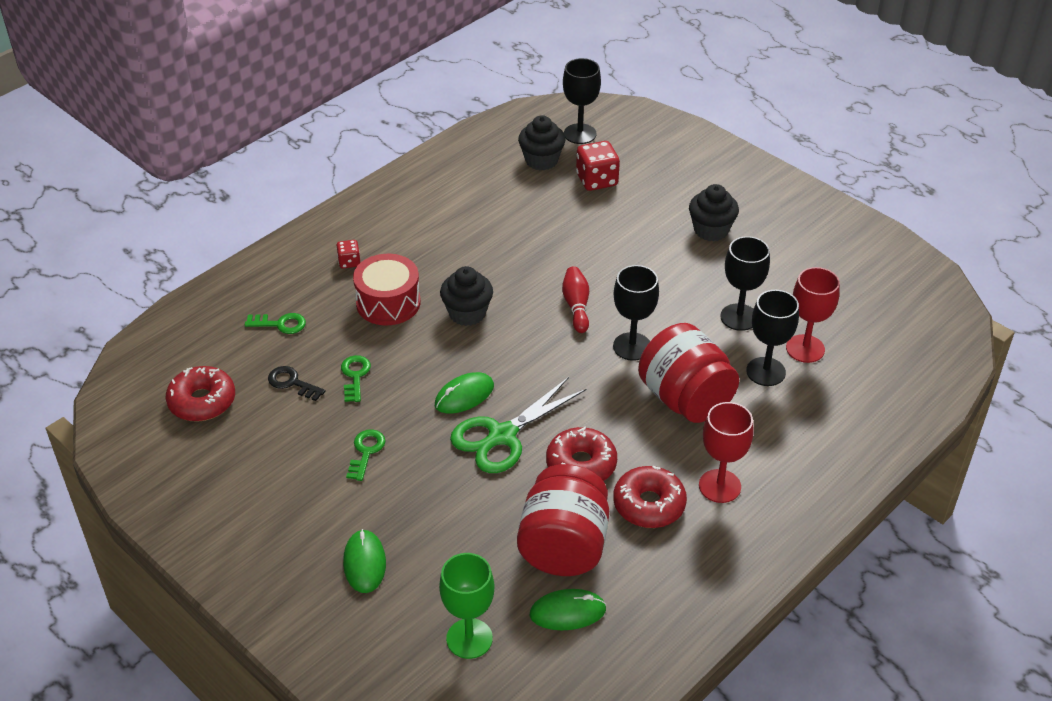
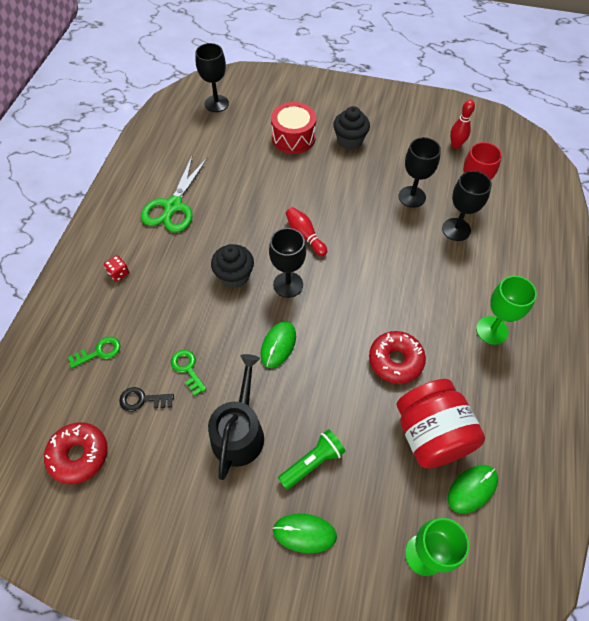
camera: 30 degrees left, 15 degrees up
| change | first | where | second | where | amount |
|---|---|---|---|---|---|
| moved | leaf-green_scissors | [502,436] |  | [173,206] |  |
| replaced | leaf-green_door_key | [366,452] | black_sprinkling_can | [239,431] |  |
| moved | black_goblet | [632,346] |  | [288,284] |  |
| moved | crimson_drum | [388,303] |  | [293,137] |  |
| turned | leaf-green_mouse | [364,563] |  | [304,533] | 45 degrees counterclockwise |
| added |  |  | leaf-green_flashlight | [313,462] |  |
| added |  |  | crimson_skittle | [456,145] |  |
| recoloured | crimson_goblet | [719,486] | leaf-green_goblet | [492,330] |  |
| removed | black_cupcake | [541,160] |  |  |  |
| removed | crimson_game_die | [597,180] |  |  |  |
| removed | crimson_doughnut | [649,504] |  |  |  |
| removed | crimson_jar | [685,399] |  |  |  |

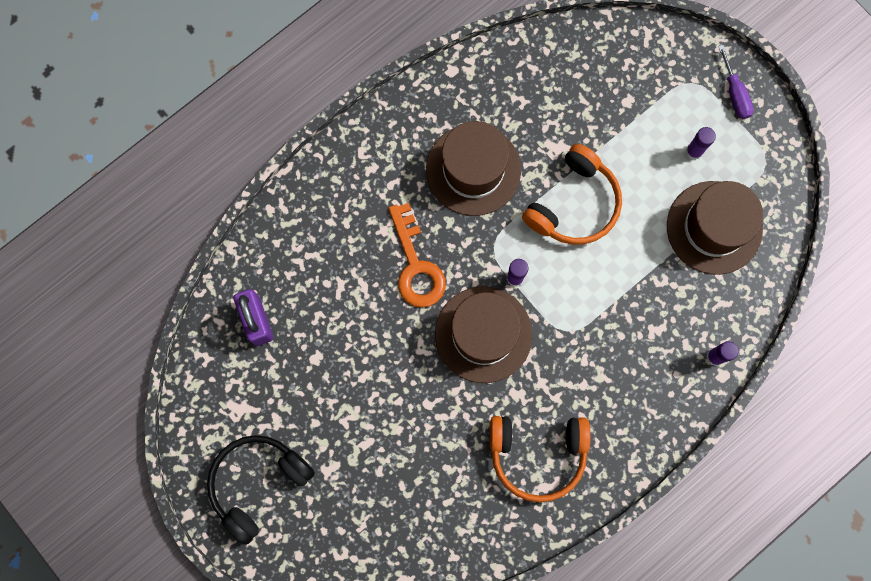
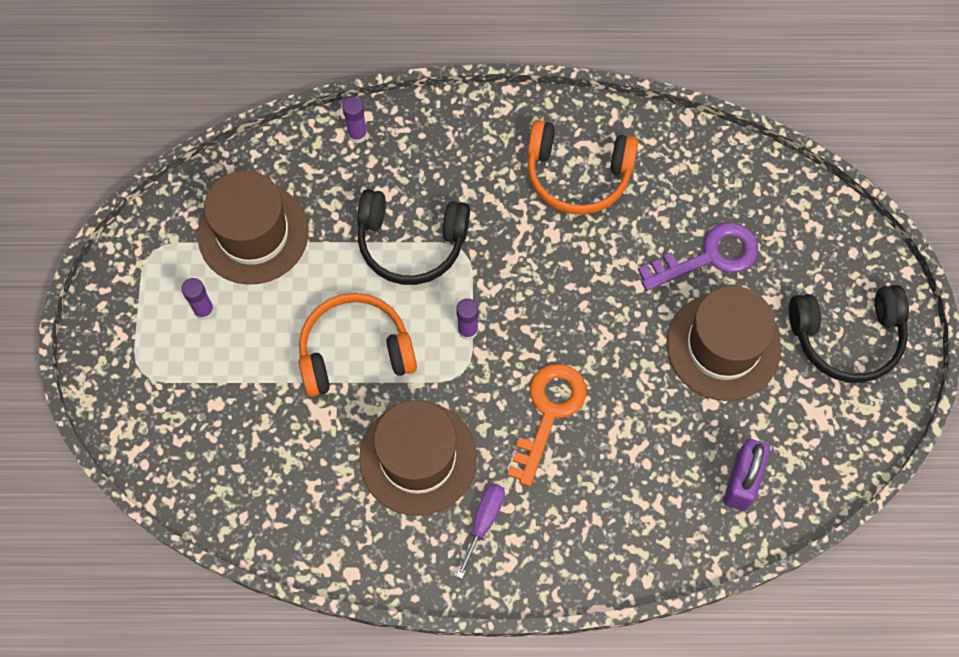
camera: 140 degrees left, 10 degrees down
| change | first | where | second | where | amount |
|---|---|---|---|---|---|
| added |  |  | black_over-ear_headphones | [411,243] |  |
| moved | purple_flat_screwdriver | [734,94] |  | [484,521] |  |
| turned | bright_orange_over-ear_headphones | [537,454] |  | [577,175] | 150 degrees clockwise |
| added |  |  | purple_door_key | [709,257] |  |
| moved | dark_brown_tall_hat | [483,334] |  | [723,346] |  |

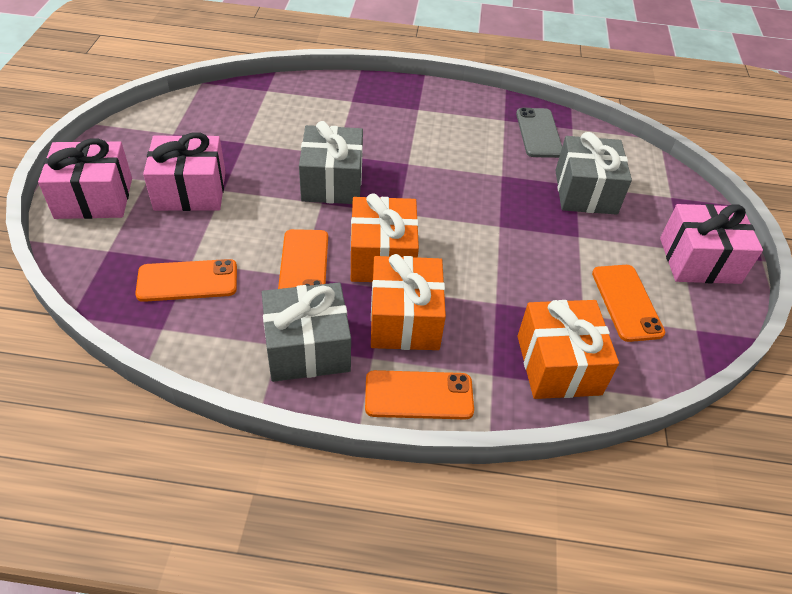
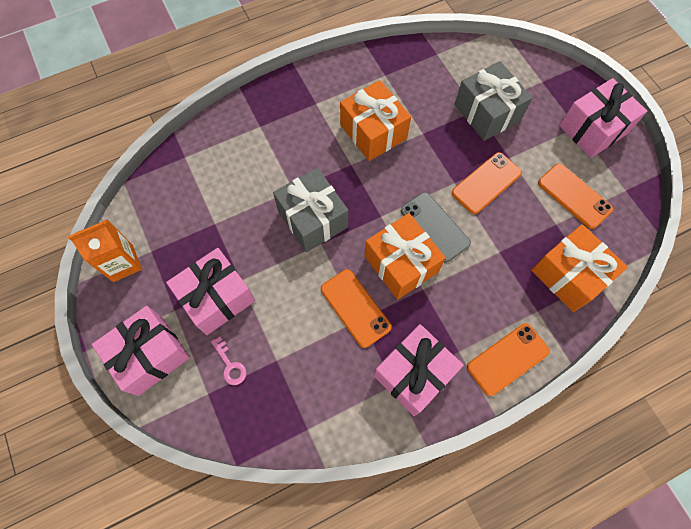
camera: 30 degrees left, 20 degrees up
| change | first | where | second | where | amount |
|---|---|---|---|---|---|
| added |  |  | bright_orange_milk_carton | [123,263] |  |
| added |  |  | rosy_door_key | [230,365] |  |
| moved | bright_orange_present | [405,319] |  | [373,132] |  |
| recoloured | gray_present | [307,348] | rosy_present | [414,374] |  |
| moved | gray_mobile_phone | [539,133] |  | [435,227] |  |
| moved | bright_orange_mobile_phone | [187,281] |  | [486,183] |  |

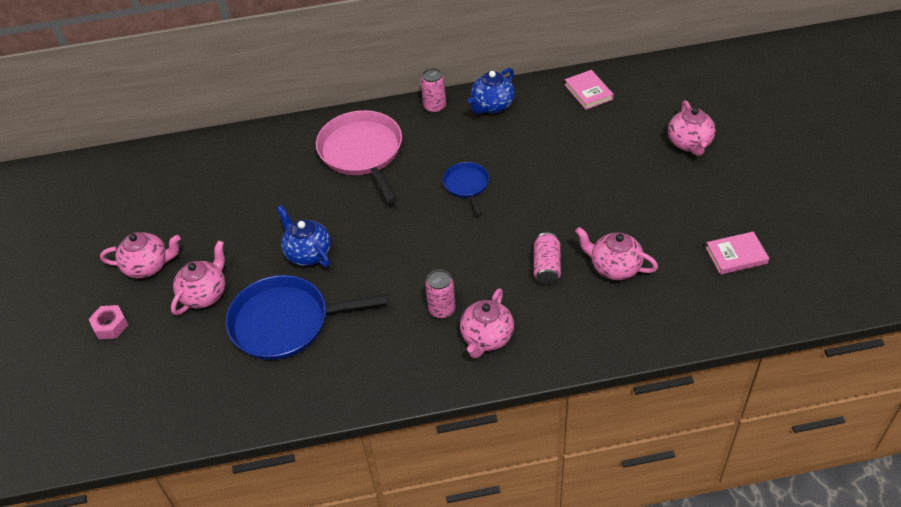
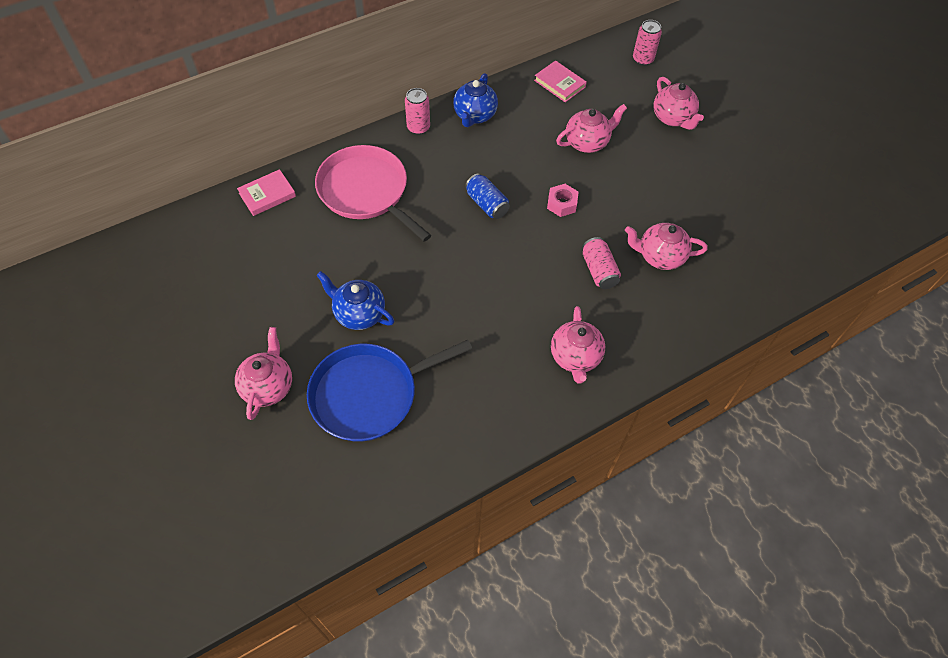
camera: 25 degrees left, 10 degrees up
| change | first | where | second | where | amount |
|---|---|---|---|---|---|
| moved | rosy_hardcover | [736,255] |  | [267,195] |  |
| replaced | royal_blue_skillet | [467,185] | royal_blue_tin | [487,204] |  |
| moved | rosy_hexagon_nut | [110,326] |  | [562,204] |  |
| moved | rosy_tea_pot | [148,266] |  | [587,142] |  |
| moved | rosy_tin | [442,310] |  | [642,59] |  |

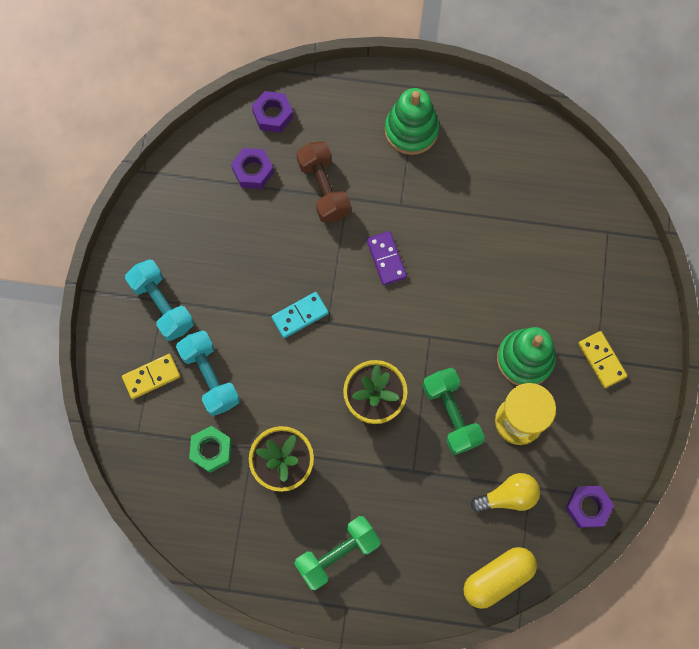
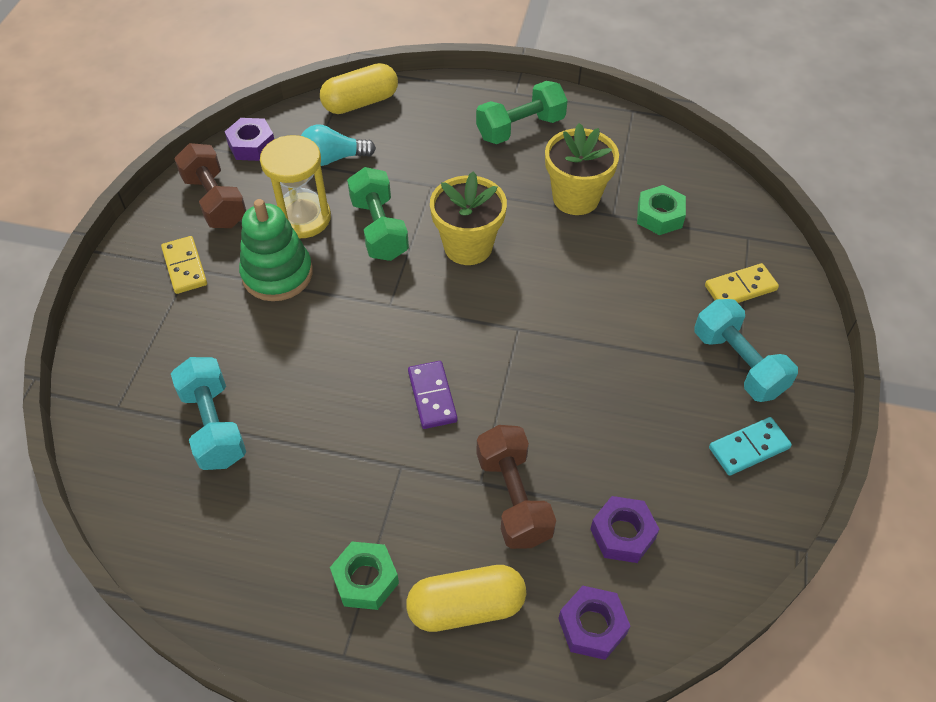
camera: 175 degrees left, 20 degrees down
| change | first | where | second | where | amount |
|---|---|---|---|---|---|
| moved | teal_free_weight | [210,377] |  | [214,426] |  |
| added |  |  | dark_brown_free_weight | [215,201] |  |
| recoloured | golden_light_bulb | [508,496] | teal_light_bulb | [333,158] |  |
| replaced | leaf-green_stacking_toy | [411,130] | leaf-green_hexagon_nut | [365,579] |  |
| added |  |  | golden_pill | [466,606] |  |
| moved | teal_domino | [300,315] |  | [748,448] |  |

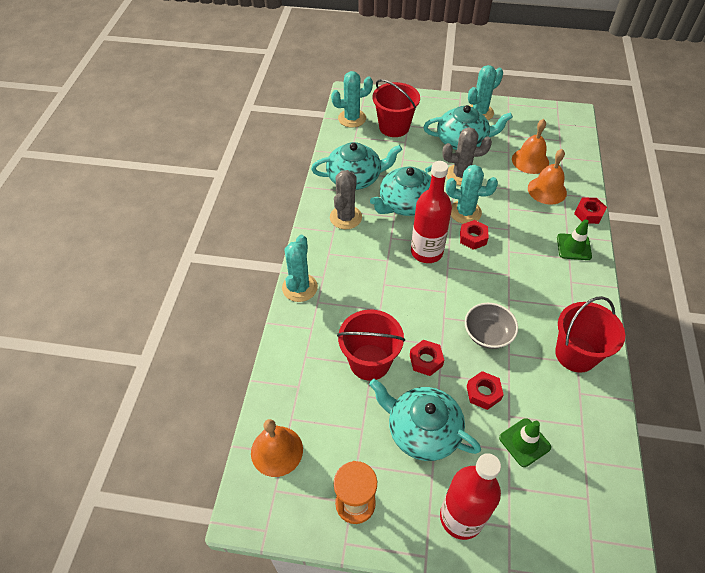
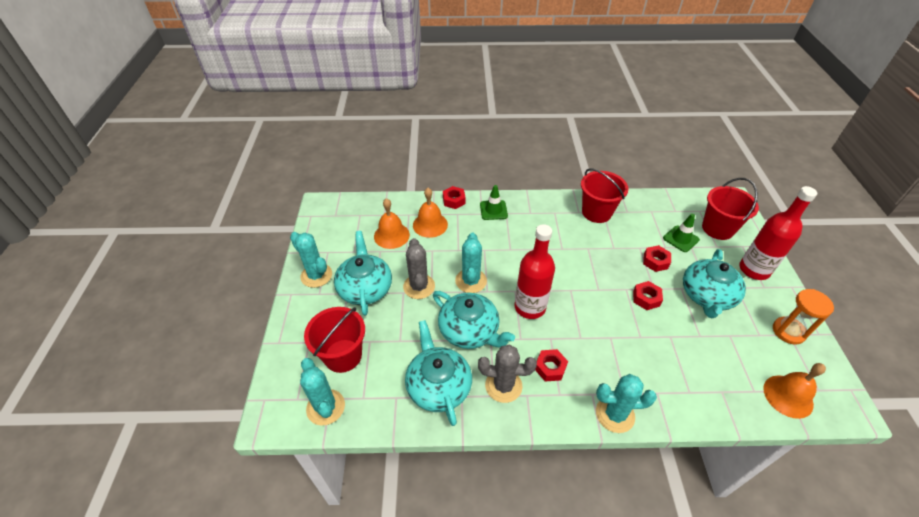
camera: 100 degrees left, 5 degrees down
| change | first | where | second | where | amount |
|---|---|---|---|---|---|
| moved | crimson_hexagon_nut | [473,238] |  | [550,368] |  |
| moved | crimson_sand_bucket | [369,362] |  | [717,228] |  |
| removed | gray_bowl | [488,334] |  |  |  |

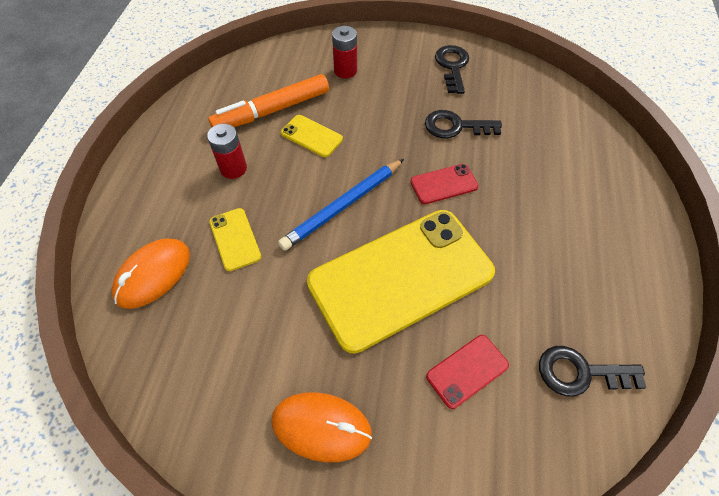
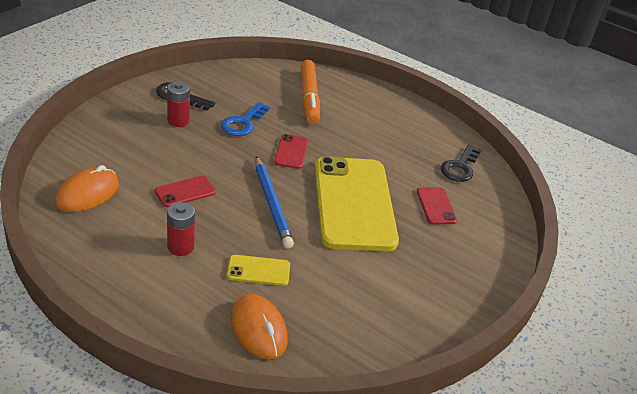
camera: 70 degrees left, 20 degrees down
| change | first | where | second | where | amount |
|---|---|---|---|---|---|
| moved | bright_orange_mouse | [321,427] |  | [87,193] |  |
| recoloured | golden_mobile_phone | [311,136] | crimson_mobile_phone | [185,192] |  |
| moved | crimson_battery | [345,71] |  | [178,121] |  |
| recoloured | black_door_key | [455,126] | royal_blue_door_key | [243,123] |  |
| moved | bright_orange_marker | [272,111] |  | [309,98] |  |

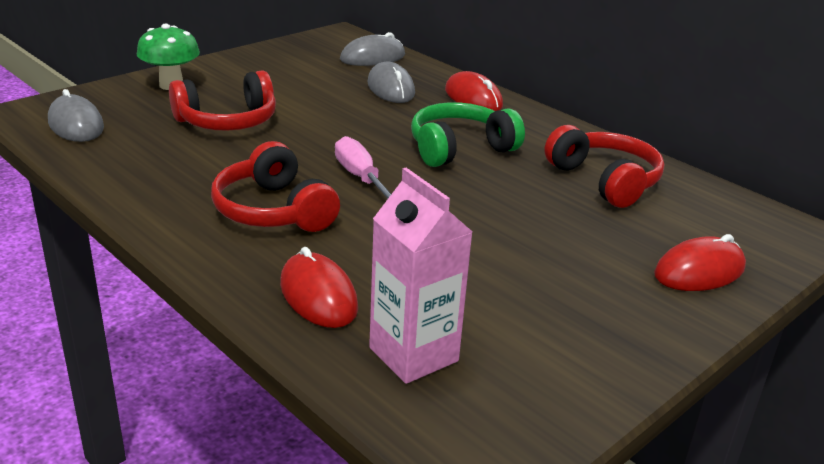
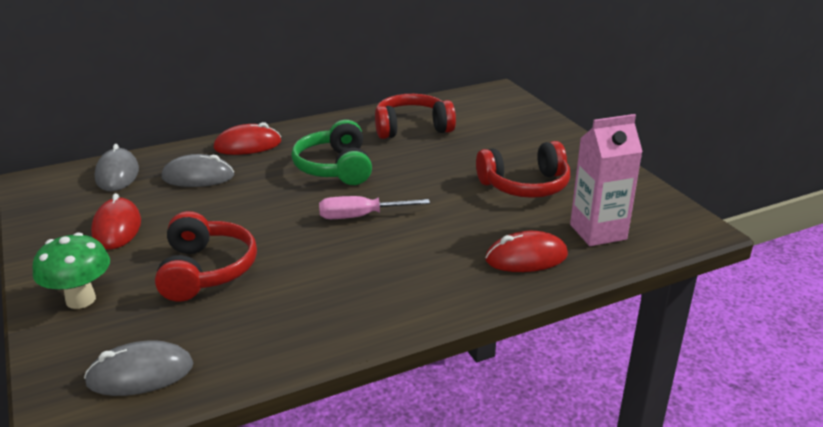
camera: 70 degrees left, 0 degrees up
| change | first | where | second | where | amount |
|---|---|---|---|---|---|
| moved | crimson_mouse | [699,271] |  | [117,228] |  |
| moved | crimson_over-ear_headphones | [273,211] |  | [525,186] |  |

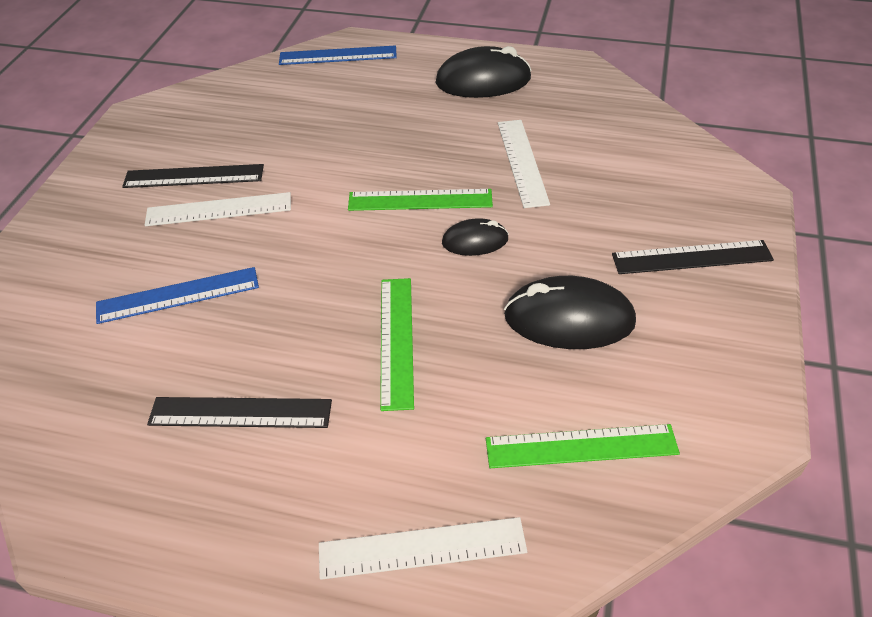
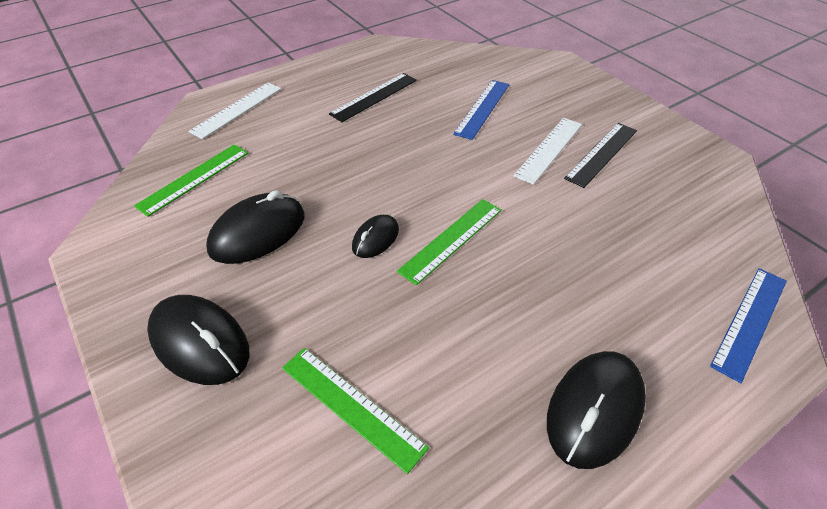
camera: 130 degrees right, 0 degrees up
| change | first | where | second | where | amount |
|---|---|---|---|---|---|
| replaced | black_ruler | [691,257] | black_mouse | [200,342] |  |
| moved | leaf-green_ruler | [396,341] |  | [352,406] |  |
| removed | white_ruler | [522,162] |  |  |  |

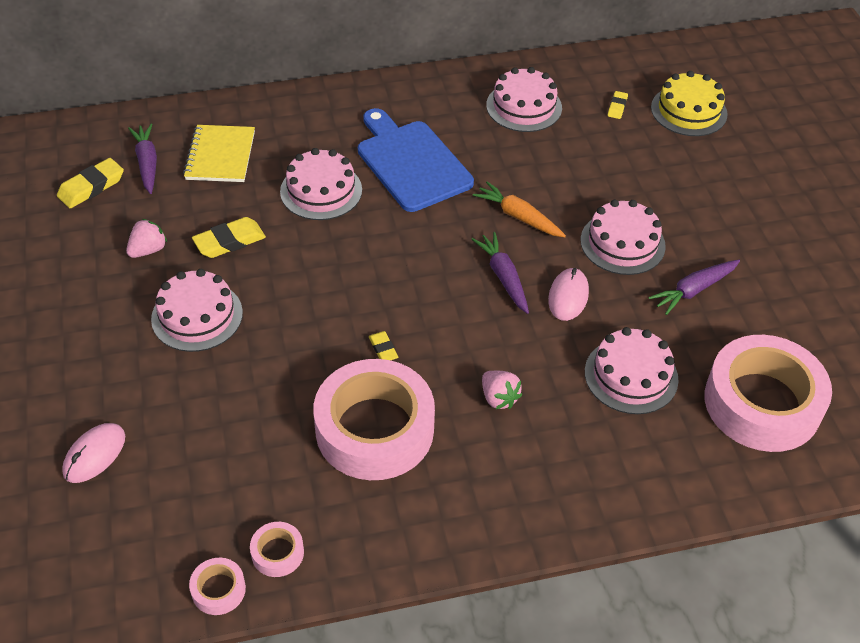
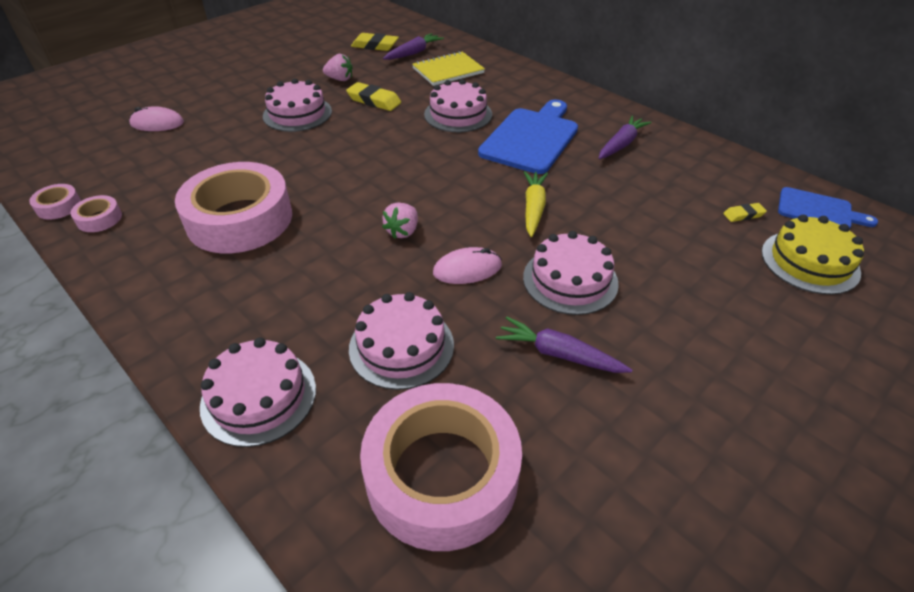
camera: 60 degrees right, 5 degrees down
| change | first | where | second | where | amount |
|---|---|---|---|---|---|
| moved | rosy_layer_cake | [524,106] |  | [259,396] |  |
| moved | rosy_toy_strawberry | [499,398] |  | [403,231] |  |
| recoloured | bright_orange_root_vegetable | [518,217] | golden_root_vegetable | [533,208] |  |
| moved | purple_root_vegetable | [503,277] |  | [621,144] |  |
| added |  |  | royal_blue_chopping_board | [818,210] |  |
| removed | golden_eraser | [383,349] |  |  |  |

